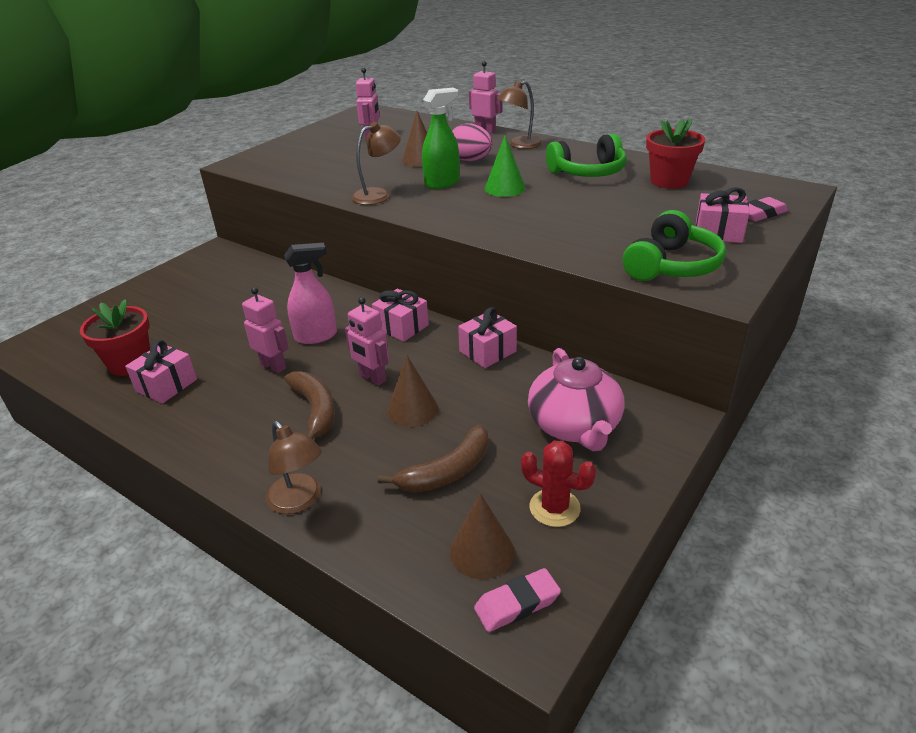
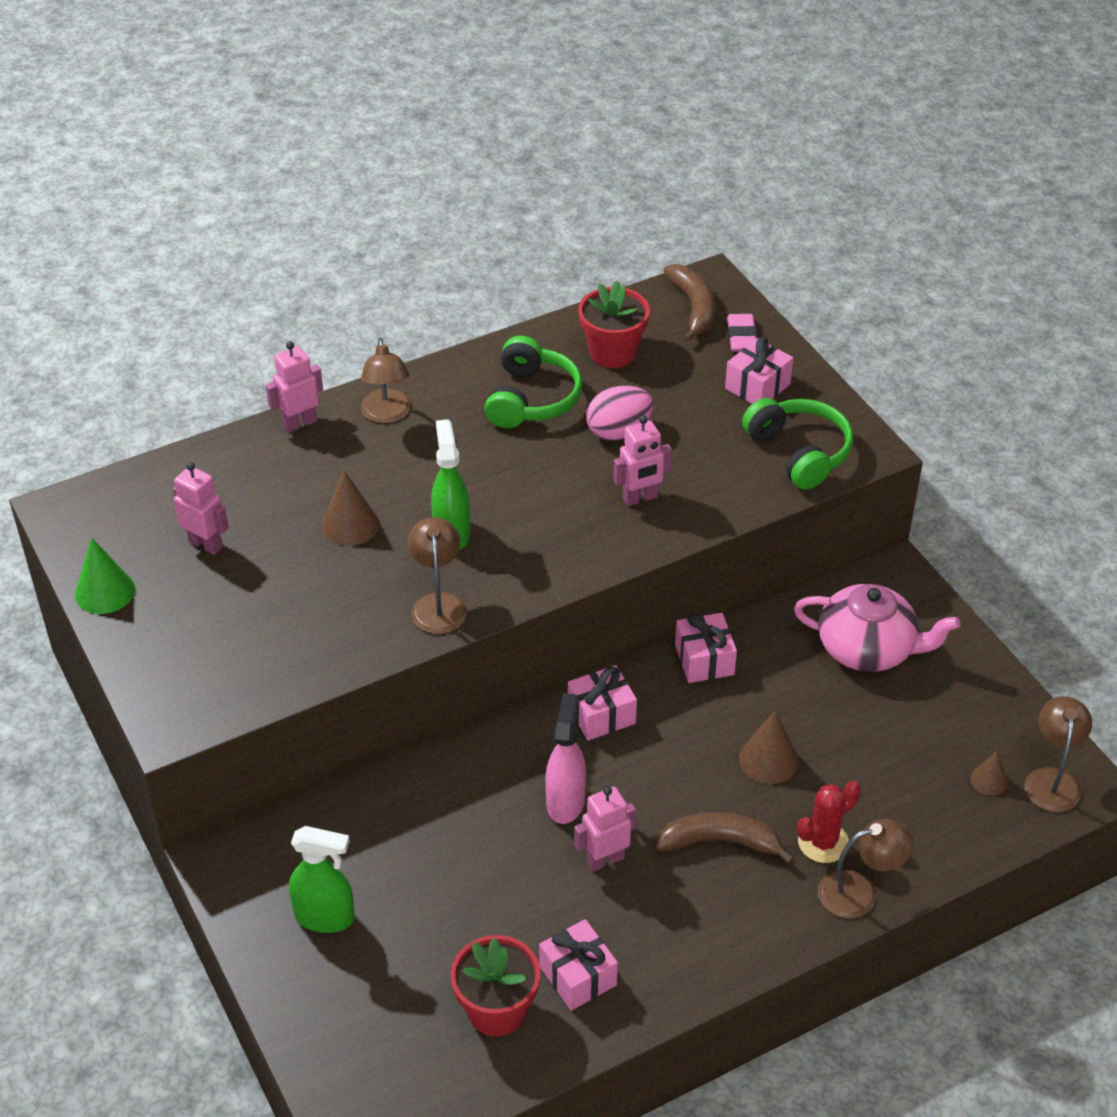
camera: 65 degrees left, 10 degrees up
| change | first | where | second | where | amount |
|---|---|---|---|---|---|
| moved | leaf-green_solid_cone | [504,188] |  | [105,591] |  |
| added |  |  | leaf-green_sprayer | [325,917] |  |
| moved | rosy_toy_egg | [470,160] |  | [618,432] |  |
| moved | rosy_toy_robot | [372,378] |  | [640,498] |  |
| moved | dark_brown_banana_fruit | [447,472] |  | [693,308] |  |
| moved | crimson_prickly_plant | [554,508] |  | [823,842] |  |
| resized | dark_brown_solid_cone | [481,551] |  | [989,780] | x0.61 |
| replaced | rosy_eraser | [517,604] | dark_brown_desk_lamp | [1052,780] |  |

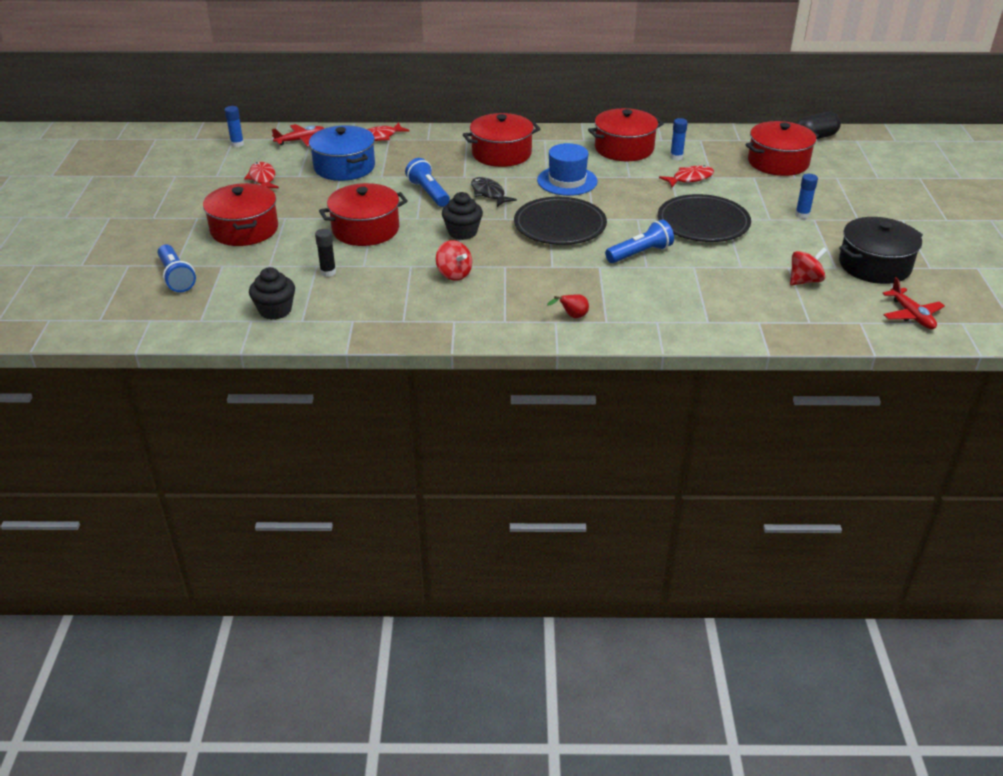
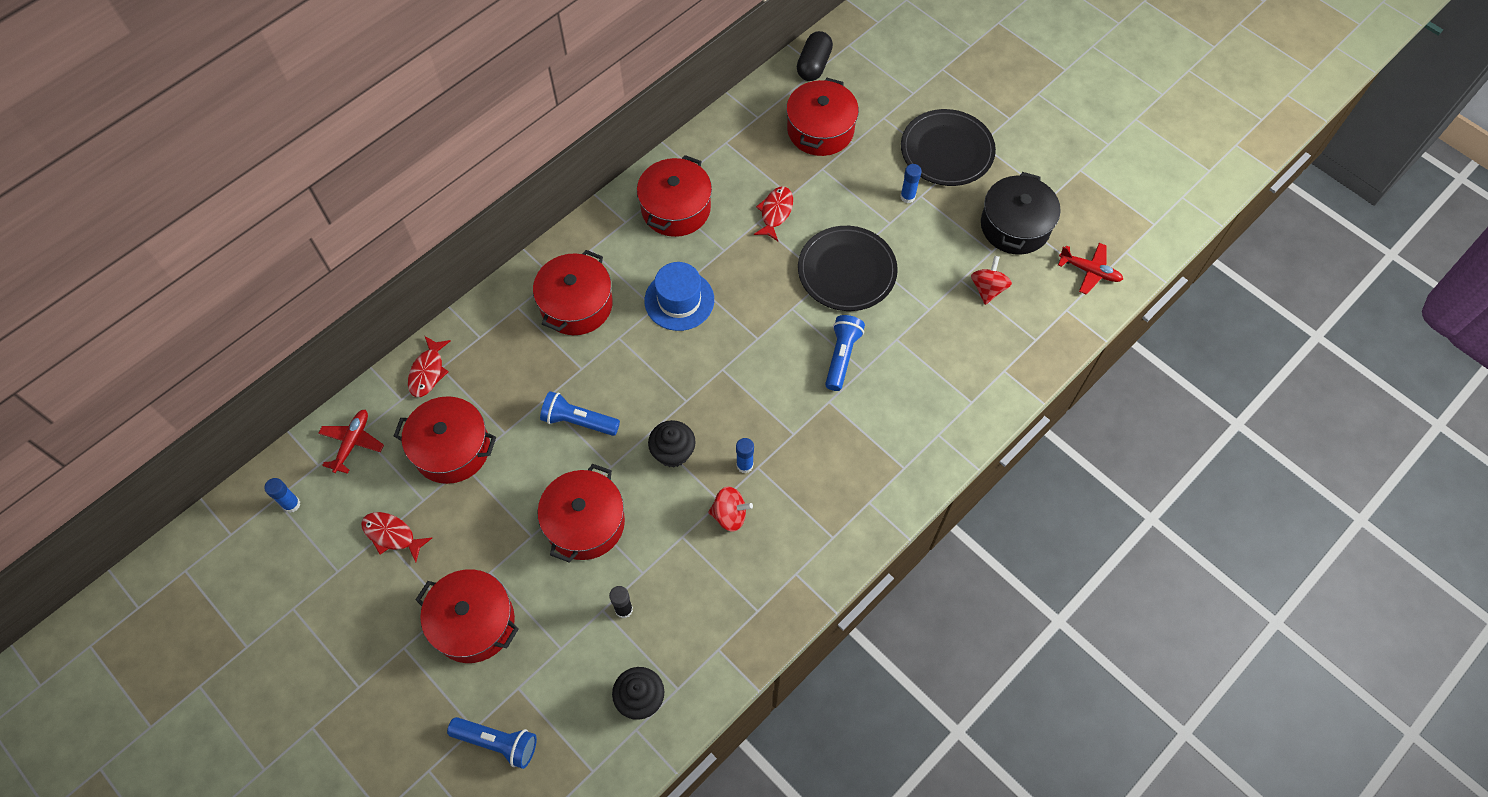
camera: 45 degrees left, 25 degrees up
| change | first | where | second | where | amount |
|---|---|---|---|---|---|
| recoloured | royal_blue_cooking_pot | [344,167] | crimson_cooking_pot | [452,449] |  |
| moved | royal_blue_stick_of_glue | [676,157] |  | [744,465] |  |
| moved | black_plate | [560,225] |  | [947,151] |  |
| removed | black_fish | [489,194] |  |  |  |
| removed | crimson_pear | [572,316] |  |  |  |

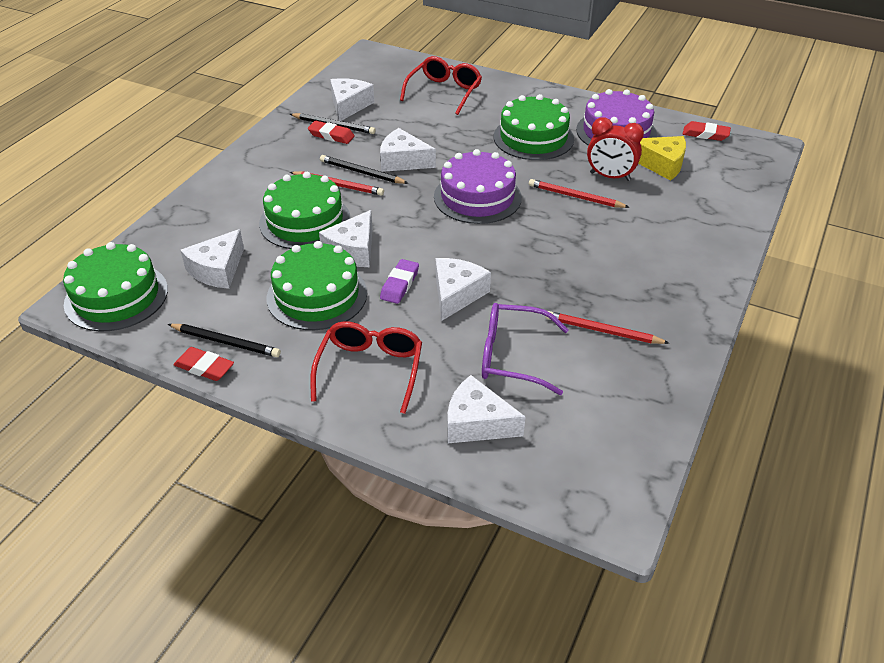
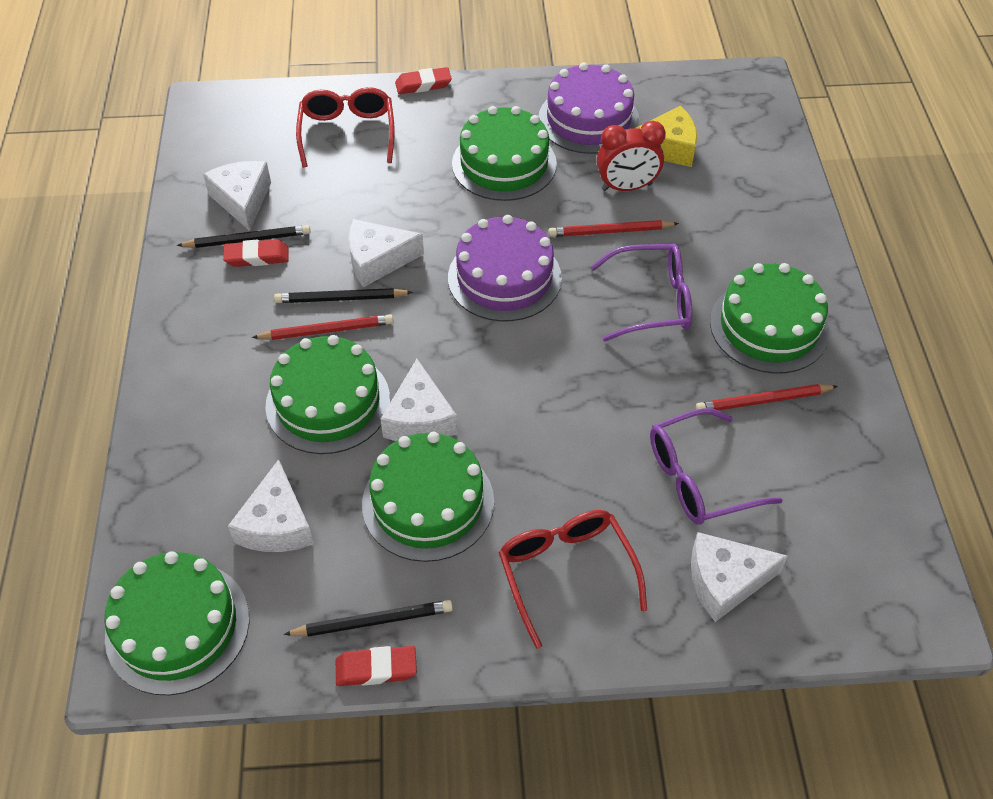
camera: 30 degrees left, 10 degrees up
| change | first | where | second | where | amount |
|---|---|---|---|---|---|
| moved | crimson_eraser | [705,134] |  | [423,84] |  |
| added |  |  | purple_eyeglasses | [651,301] |  |
| added |  |  | leaf-green_layer_cake | [769,326] |  |
| removed | purple_eraser | [400,284] |  |  |  |
| removed | white_piece_of_cheese | [456,294] |  |  |  |

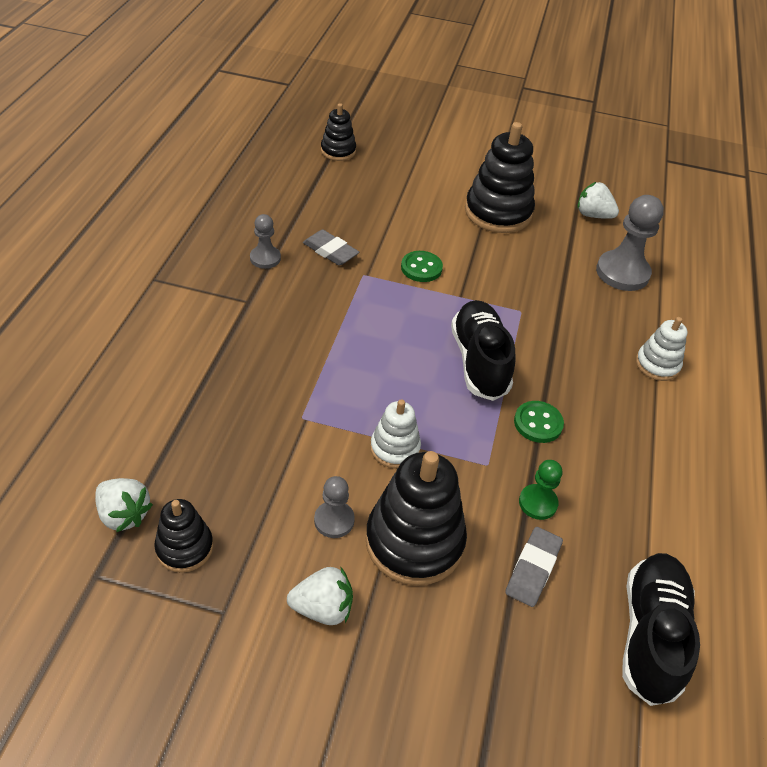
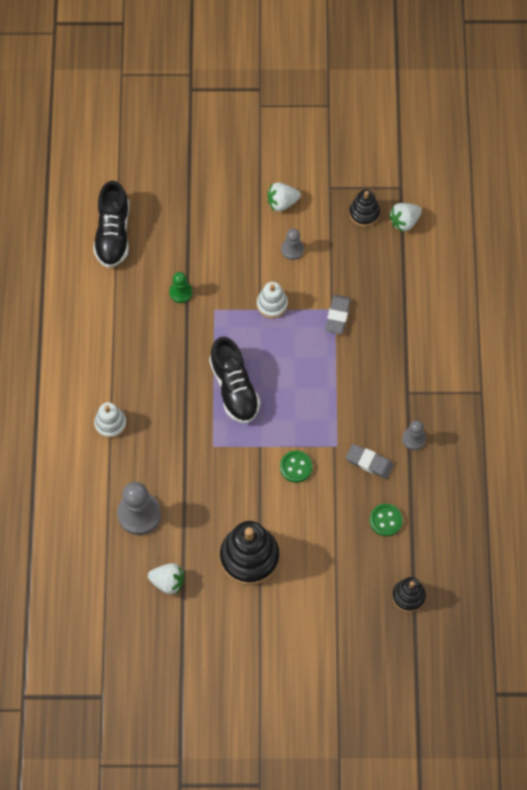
camera: 170 degrees right, 20 degrees up
| change | first | where | second | where | amount |
|---|---|---|---|---|---|
| moved | gray_eraser | [533,569] |  | [337,316] |  |
| moved | leaf-green_button | [538,423] |  | [386,520] |  |
| turned | white_toy_strawberry | [124,514] |  | [404,221] | 60 degrees counterclockwise |
| removed | black_stacking_toy | [414,541] |  |  |  |

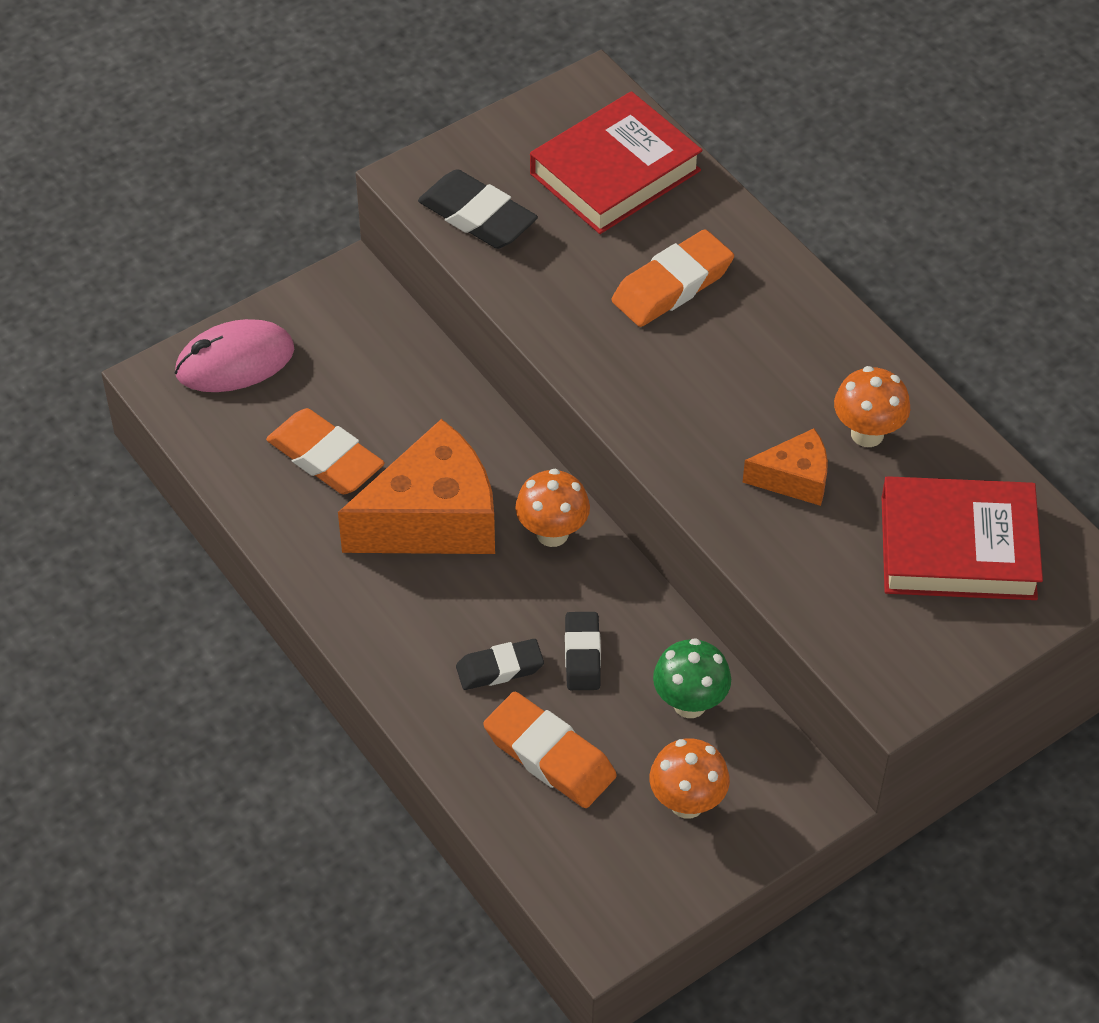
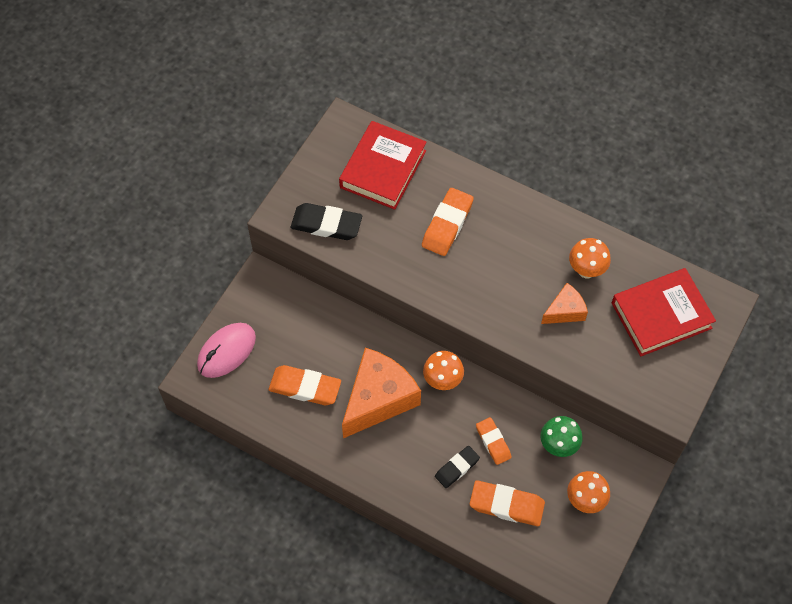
camera: 25 degrees left, 10 degrees up
| change | first | where | second | where | amount |
|---|---|---|---|---|---|
| recoloured | black_eraser | [582,655] | bright_orange_eraser | [493,442] |  |

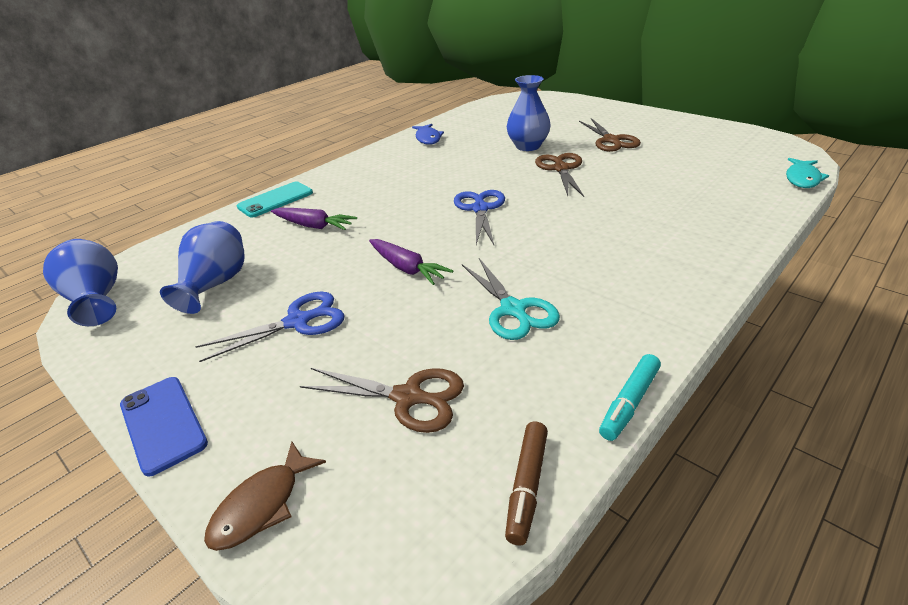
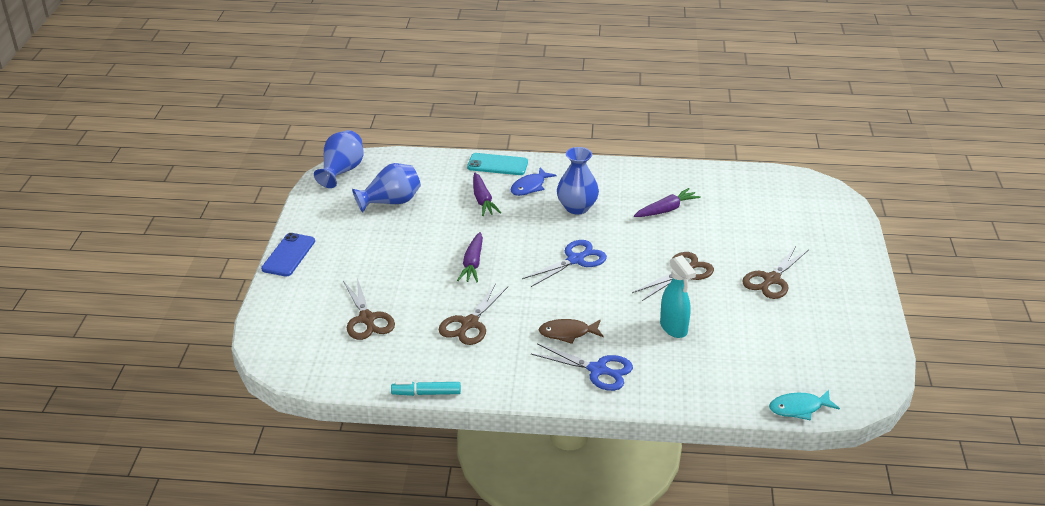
camera: 50 degrees right, 0 degrees up
| change | first | where | second | where | amount |
|---|---|---|---|---|---|
| recoloured | teal_scissors | [513,309] | dark_brown_scissors | [469,323] |  |
| moved | royal_blue_fish | [428,138] |  | [529,187] |  |
| moved | royal_blue_scissors | [297,322] |  | [597,370] |  |
| moved | dark_brown_fish | [262,505] |  | [567,333] |  |
| moved | royal_blue_flower_vase | [528,146] |  | [577,207] |  |
| added |  |  | purple_root_vegetable | [666,210] |  |
| added |  |  | teal_sprayer | [673,328] |  |
| removed | dark_brown_marker | [527,486] |  |  |  |

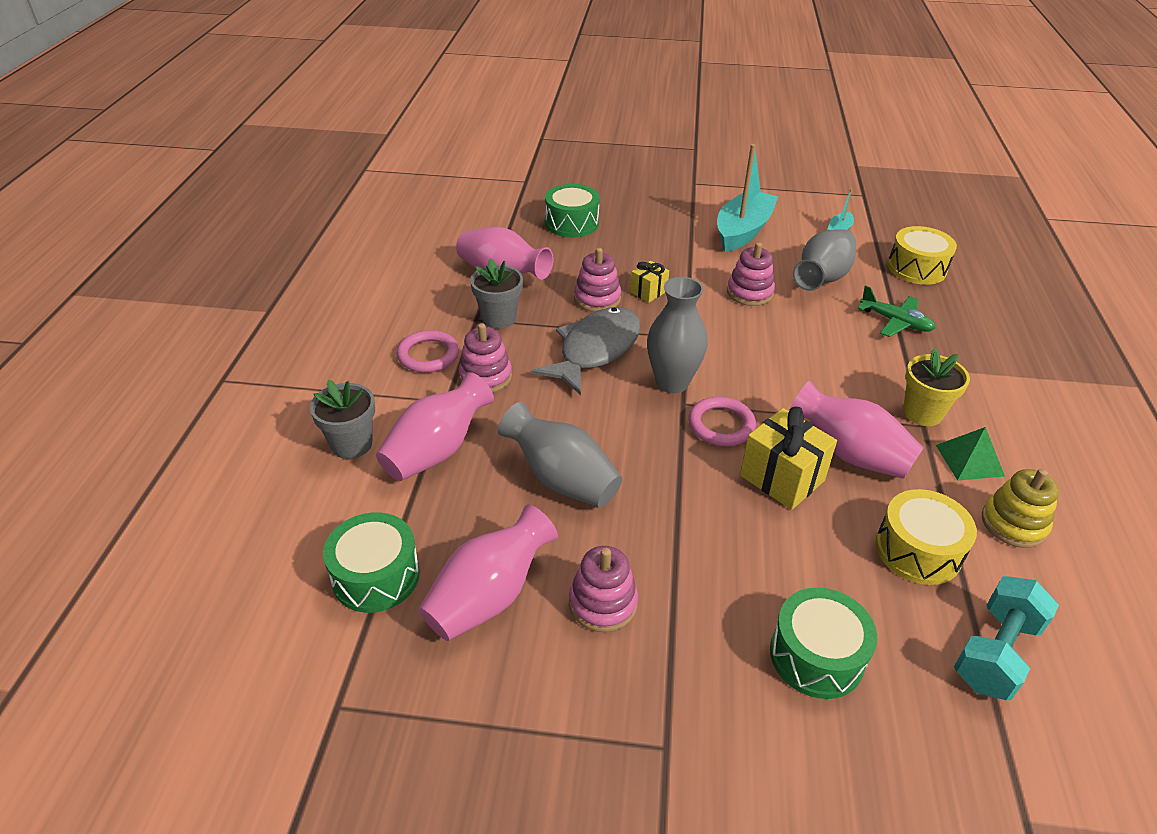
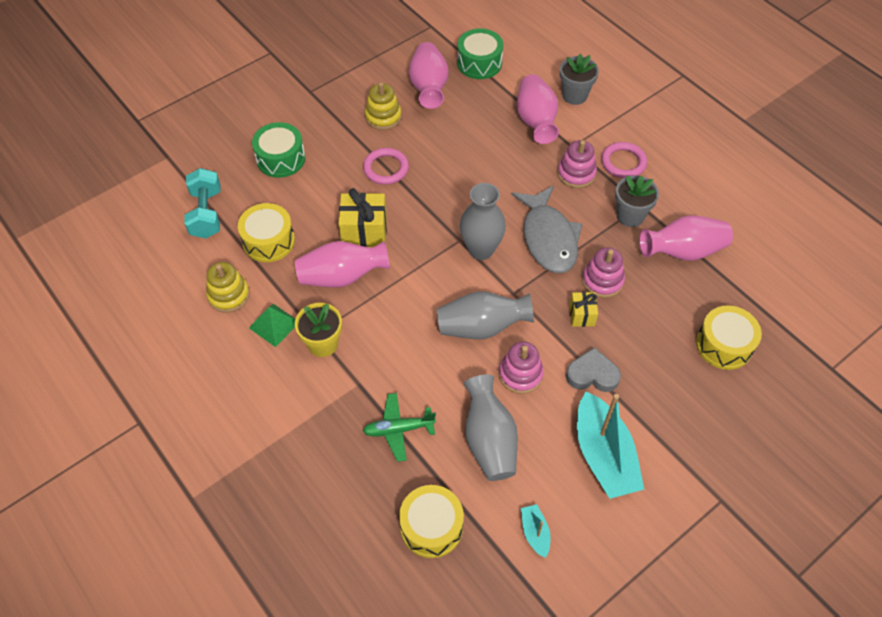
camera: 135 degrees right, 15 degrees up
| change | first | where | second | where | amount |
|---|---|---|---|---|---|
| moved | rosy_hoop | [721,425] |  | [386,168] |  |
| recoloured | rosy_stacking_toy | [603,603] | golden_stacking_toy | [383,117] |  |
| moved | gray_flower_vase | [561,479] |  | [482,327] |  |
| added |  |  | gray_love_heart | [592,374] |  |
| recoloured | leaf-green_drum | [572,223] | golden_drum | [724,345] |  |

